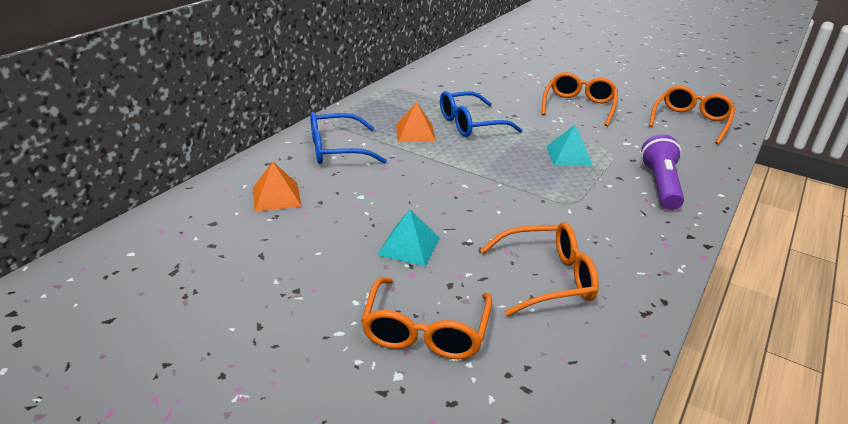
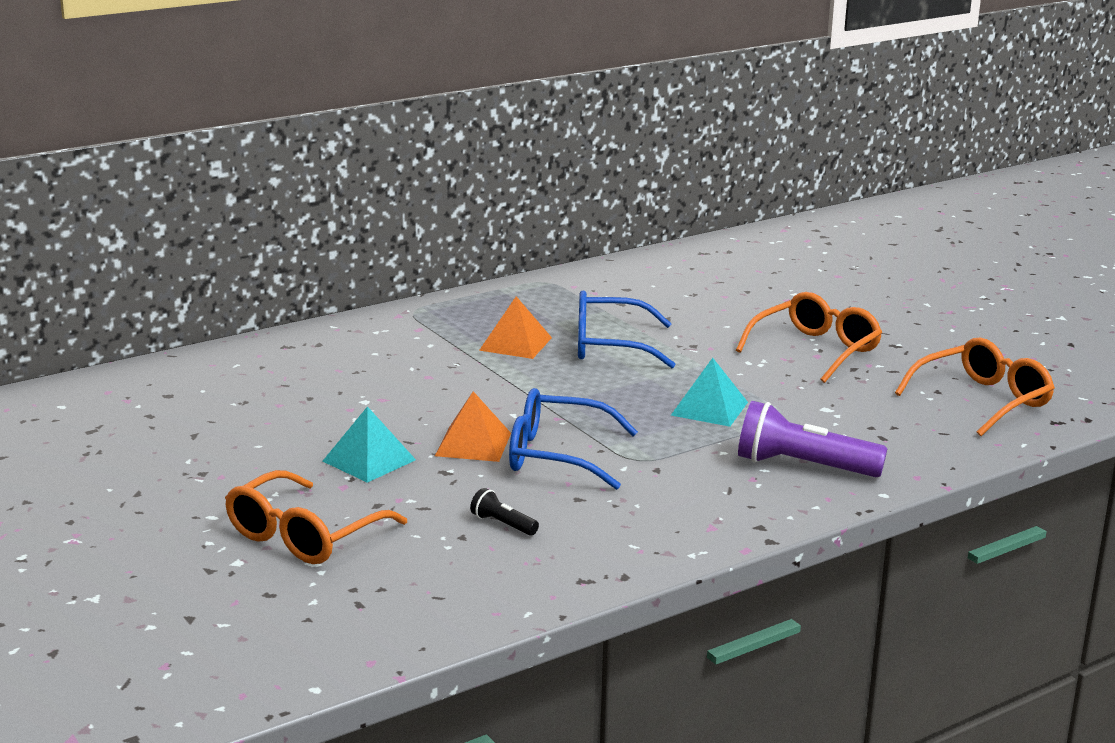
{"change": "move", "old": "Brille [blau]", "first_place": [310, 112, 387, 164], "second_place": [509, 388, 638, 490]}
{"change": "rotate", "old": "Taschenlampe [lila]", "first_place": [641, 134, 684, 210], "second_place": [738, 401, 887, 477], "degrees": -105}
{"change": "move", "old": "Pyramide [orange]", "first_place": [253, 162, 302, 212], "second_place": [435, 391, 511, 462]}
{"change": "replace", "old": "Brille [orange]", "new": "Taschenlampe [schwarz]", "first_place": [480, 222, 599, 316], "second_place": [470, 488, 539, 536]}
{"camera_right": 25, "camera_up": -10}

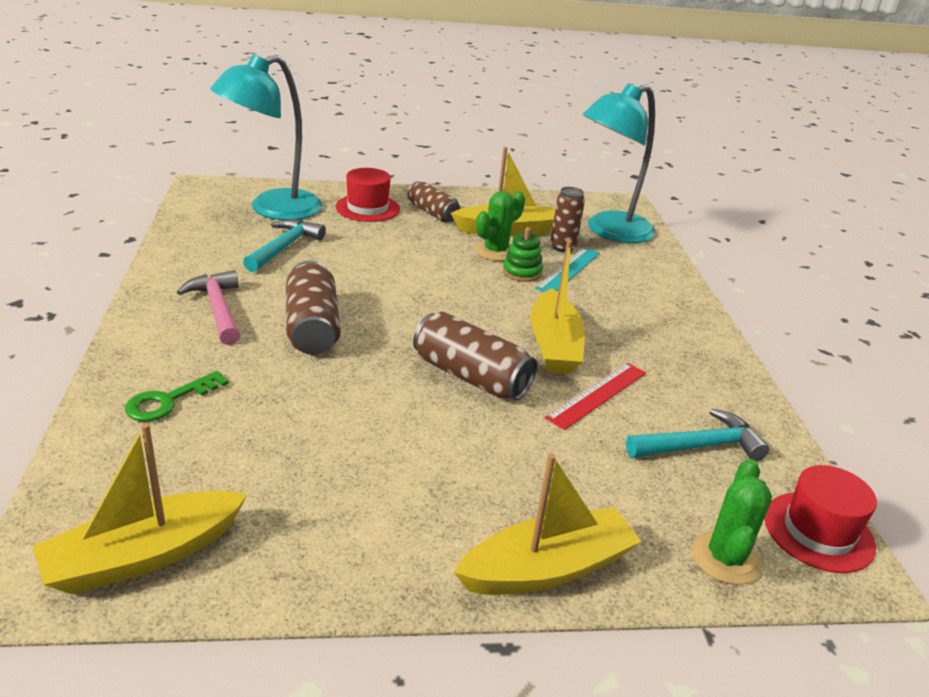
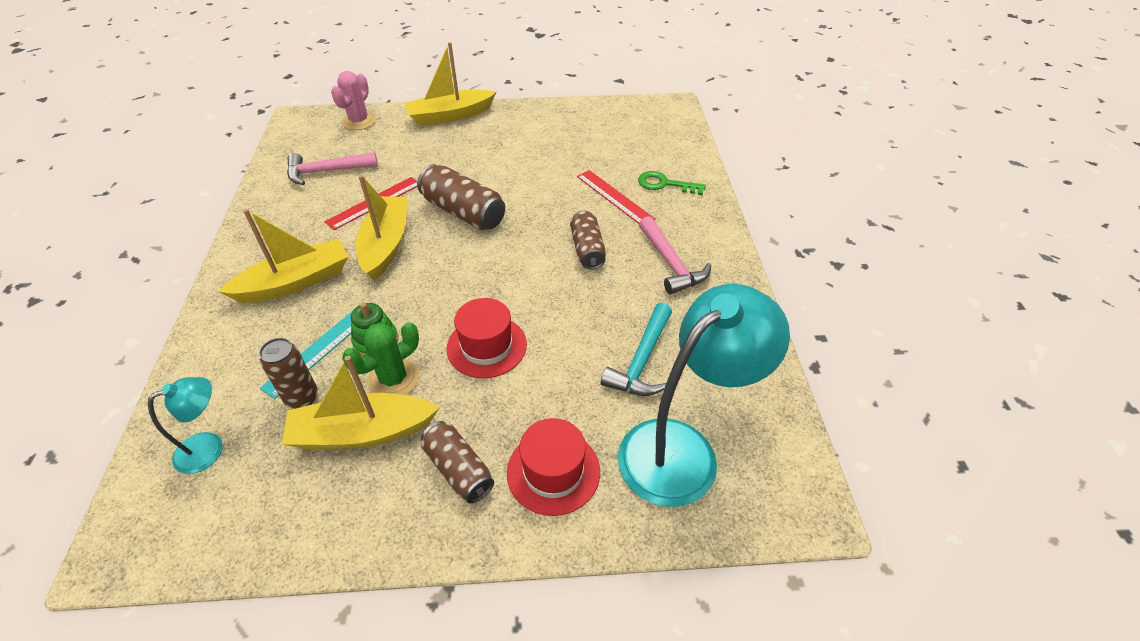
{"change": "resize", "old": "Lampe [türkis]", "first_place": [582, 83, 656, 243], "second_place": [148, 377, 223, 474], "factor": 0.48}
{"change": "resize", "old": "Dose [braun]", "first_place": [286, 261, 340, 355], "second_place": [570, 211, 606, 269], "factor": 0.67}
{"change": "rotate", "old": "Schlüssel [grün]", "first_place": [125, 371, 229, 422], "second_place": [638, 171, 706, 195], "degrees": -120}
{"change": "recolor", "old": "Hammer [türkis]", "new": "Hammer [rosa]", "first_place": [626, 408, 770, 461], "second_place": [287, 152, 378, 185]}
{"change": "move", "old": "Boot [gelb]", "first_place": [33, 423, 248, 594], "second_place": [218, 209, 348, 303]}
{"change": "recolor", "old": "Kaktus [grün]", "new": "Kaktus [rosa]", "first_place": [692, 459, 772, 585], "second_place": [331, 71, 376, 130]}
{"change": "move", "old": "Hut [rot]", "first_place": [764, 465, 877, 573], "second_place": [446, 298, 527, 378]}
{"change": "insert", "new": "Lineal [rot]", "second_place": [577, 170, 656, 224]}
{"camera_right": -175, "camera_up": 15}

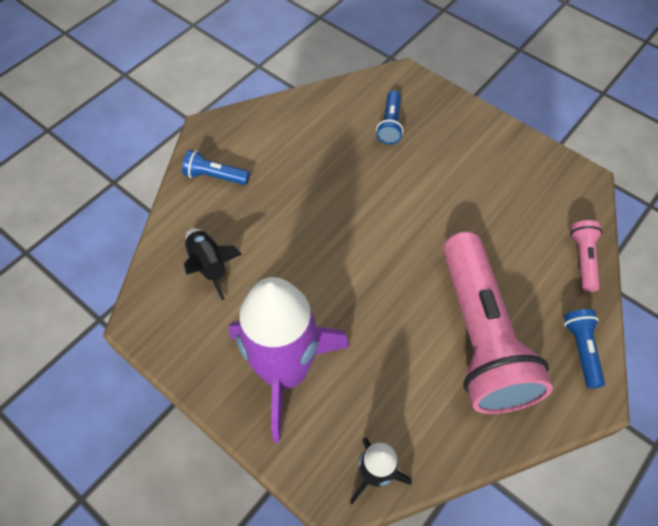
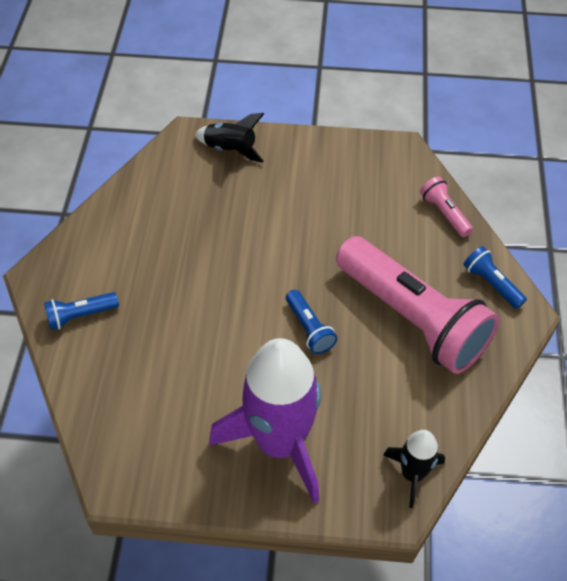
{"change": "move", "old": "Taschenlampe [blau]", "first_place": [376, 90, 403, 144], "second_place": [286, 290, 337, 354]}
{"change": "move", "old": "Rakete [schwarz]", "first_place": [184, 228, 242, 300], "second_place": [194, 113, 264, 163]}
{"camera_right": -35, "camera_up": -5}

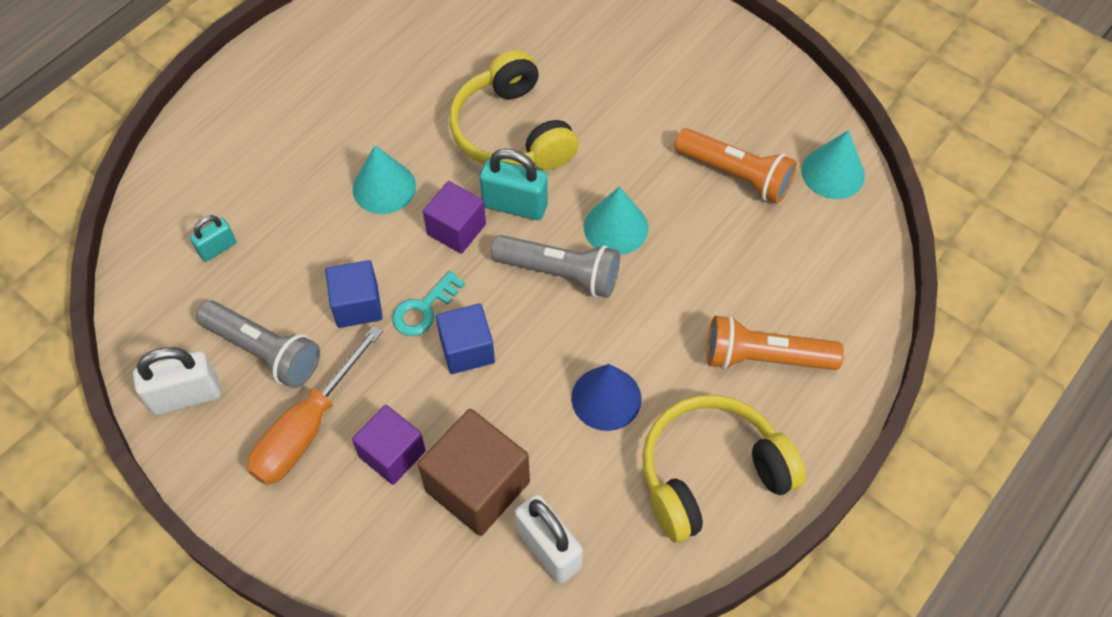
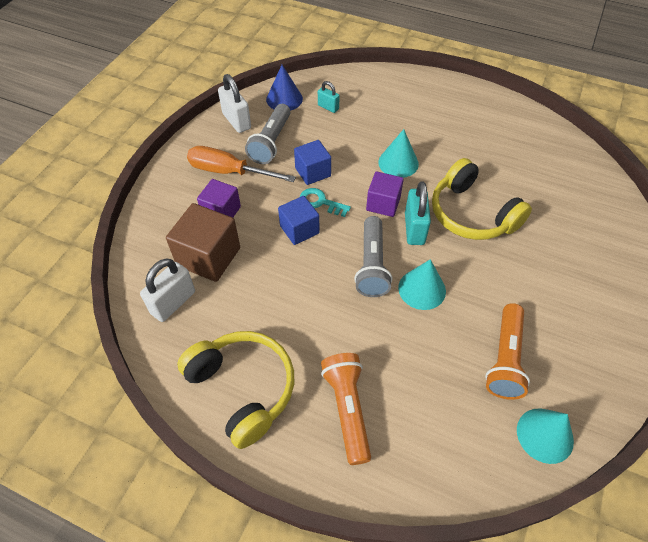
{"change": "rotate", "old": "Kopfhörer [gelb]", "first_place": [449, 50, 578, 170], "second_place": [432, 158, 532, 240], "degrees": -90}
{"change": "move", "old": "Kegel [blau]", "first_place": [571, 364, 641, 431], "second_place": [266, 65, 303, 111]}
{"camera_right": 75, "camera_up": -5}

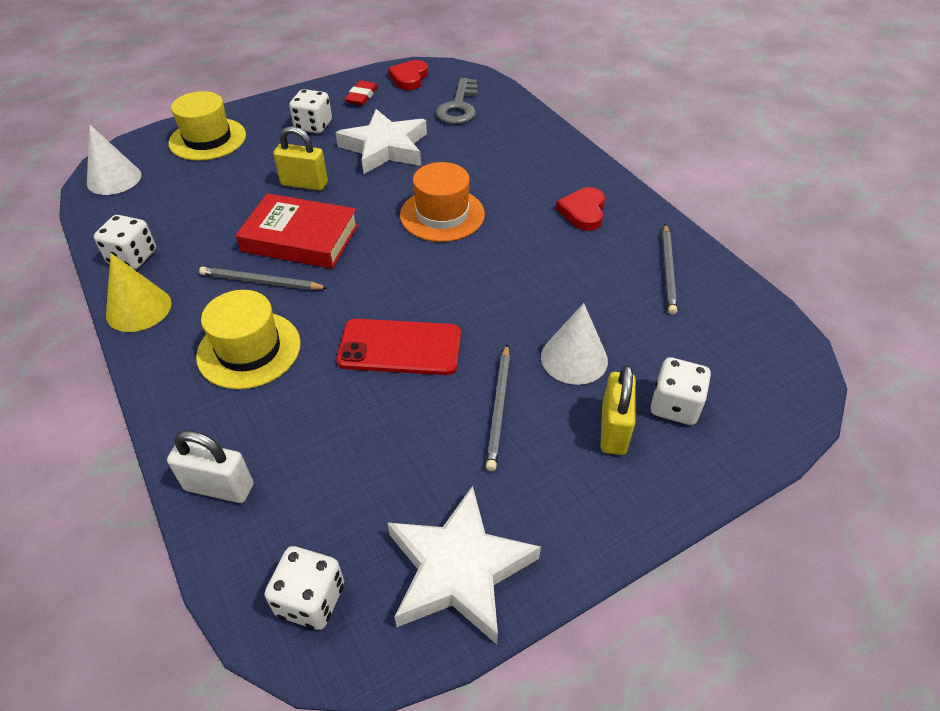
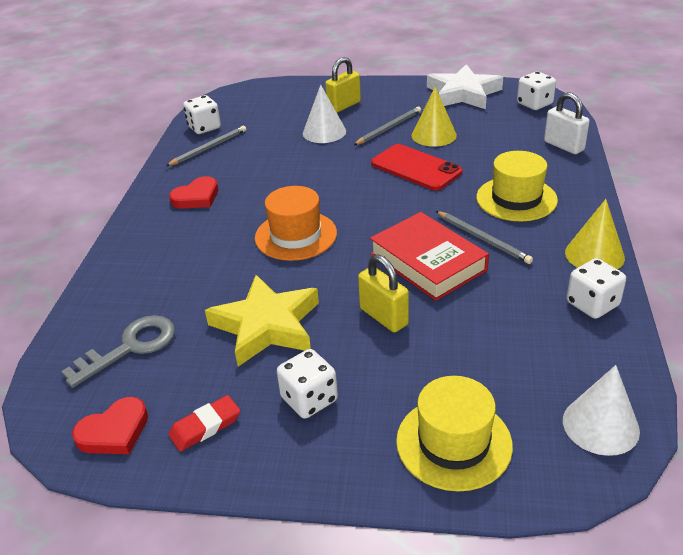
{"change": "recolor", "old": "Stern [weiß]", "new": "Stern [gelb]", "first_place": [336, 109, 427, 174], "second_place": [205, 275, 319, 367]}
{"change": "move", "old": "Spielwürfel [weiß]", "first_place": [651, 357, 711, 425], "second_place": [183, 95, 221, 134]}
{"change": "insert", "new": "Kegel [gelb]", "second_place": [412, 87, 457, 147]}
{"camera_right": -140, "camera_up": -10}

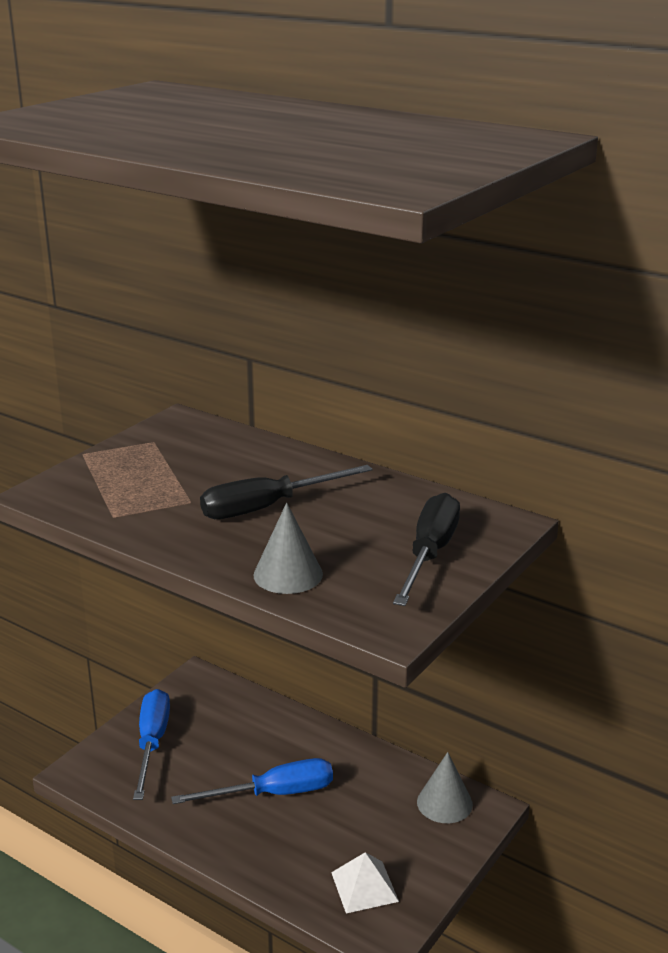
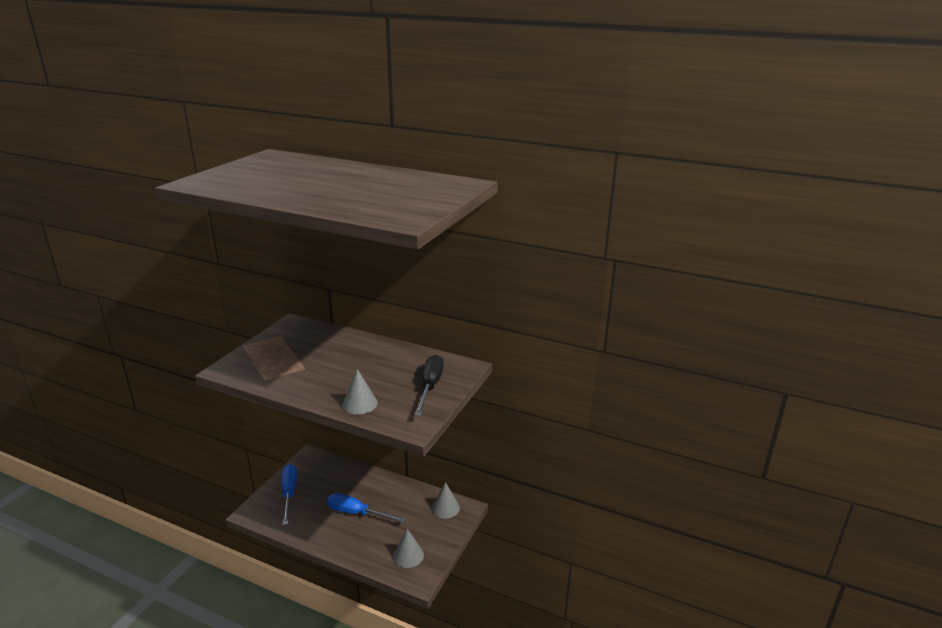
{"change": "delete", "old": "Schraubenzieher [schwarz]", "first_place": [200, 465, 373, 519]}
{"change": "rotate", "old": "Schraubenzieher [blau]", "first_place": [171, 758, 333, 804], "second_place": [327, 493, 406, 523], "degrees": -135}
{"change": "replace", "old": "Pyramide [weiß]", "new": "Kegel [grau]", "first_place": [331, 852, 399, 913], "second_place": [393, 529, 424, 568]}
{"camera_right": -10, "camera_up": 0}

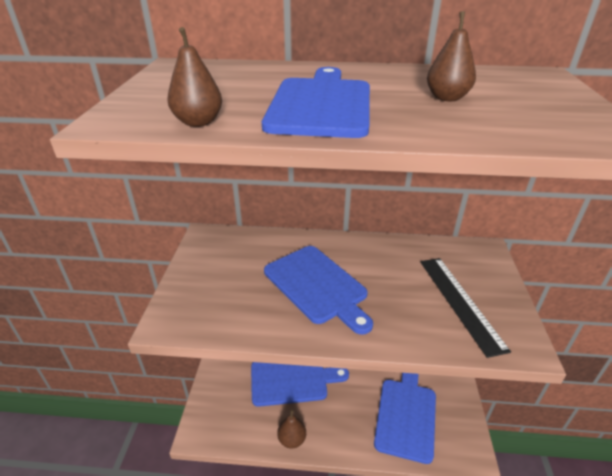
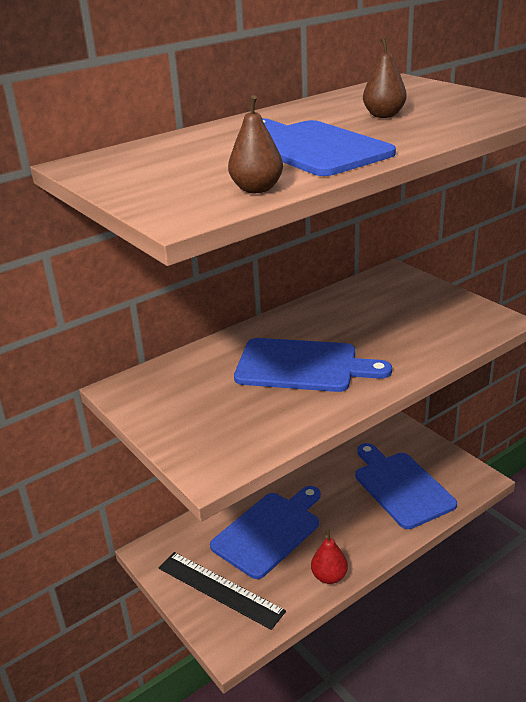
{"change": "move", "old": "Lineal [schwarz]", "first_place": [420, 258, 511, 358], "second_place": [158, 552, 286, 630]}
{"change": "recolor", "old": "Birne [braun]", "new": "Birne [rot]", "first_place": [277, 409, 306, 448], "second_place": [311, 529, 348, 584]}
{"camera_right": -40, "camera_up": -5}

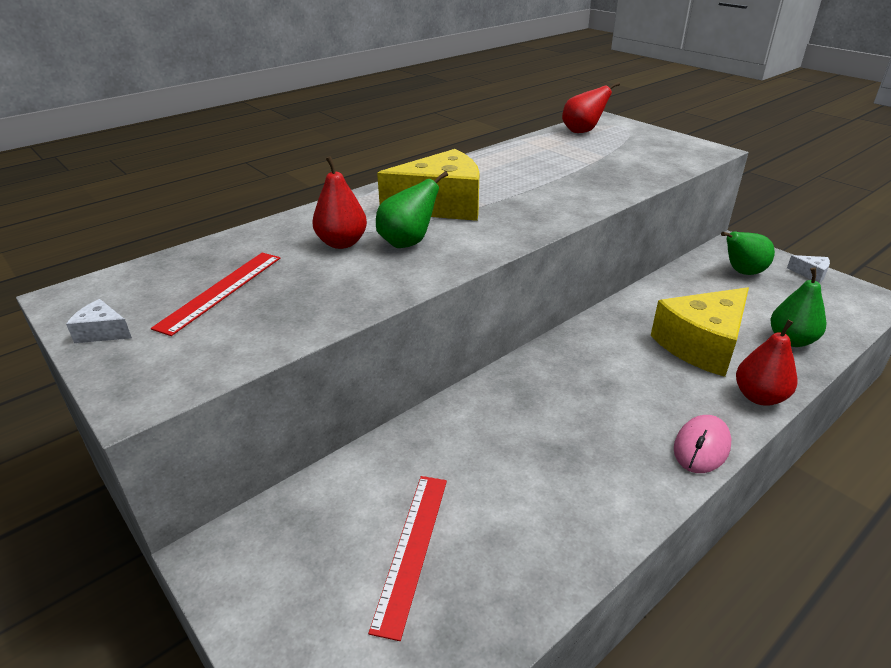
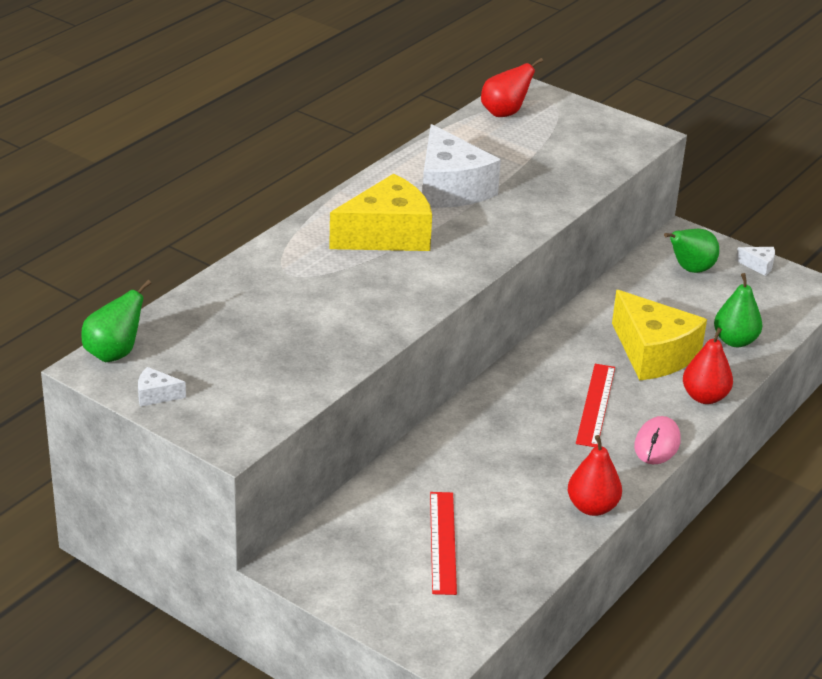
{"change": "move", "old": "Birne [rot]", "first_place": [312, 156, 367, 249], "second_place": [568, 435, 622, 516]}
{"change": "move", "old": "Birne [grün]", "first_place": [376, 171, 448, 248], "second_place": [81, 280, 151, 362]}
{"change": "move", "old": "Lineal [rot]", "first_place": [151, 253, 280, 336], "second_place": [576, 364, 615, 447]}
{"change": "rotate", "old": "Käse [gelb]", "first_place": [651, 287, 749, 377], "second_place": [612, 290, 707, 380], "degrees": -75}
{"change": "insert", "new": "Käse [weiß]", "second_place": [422, 124, 501, 208]}
{"camera_right": -15, "camera_up": 0}

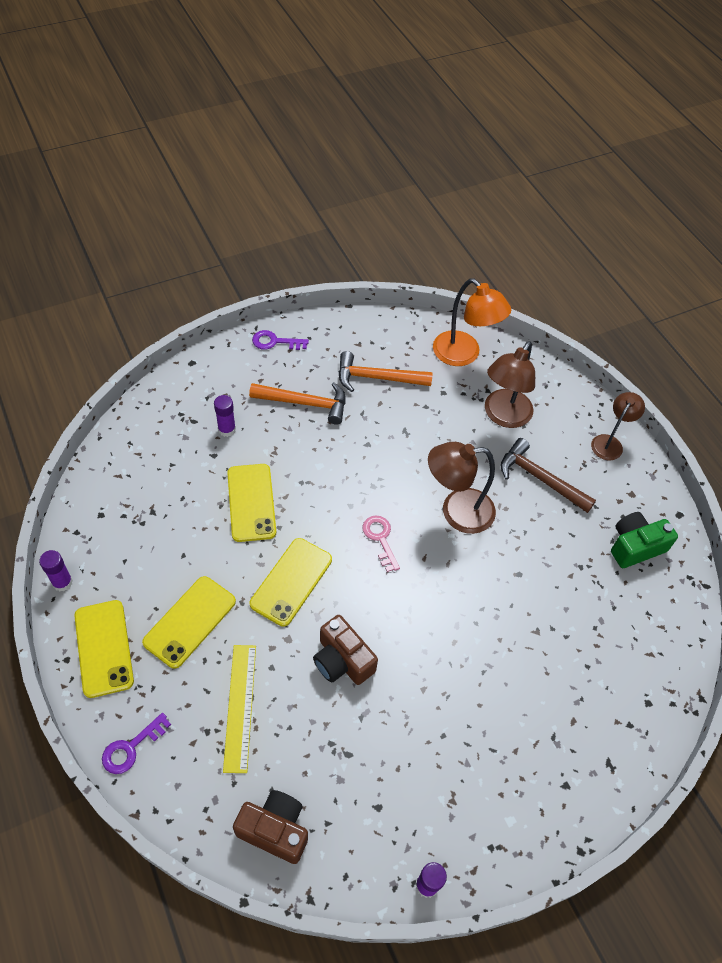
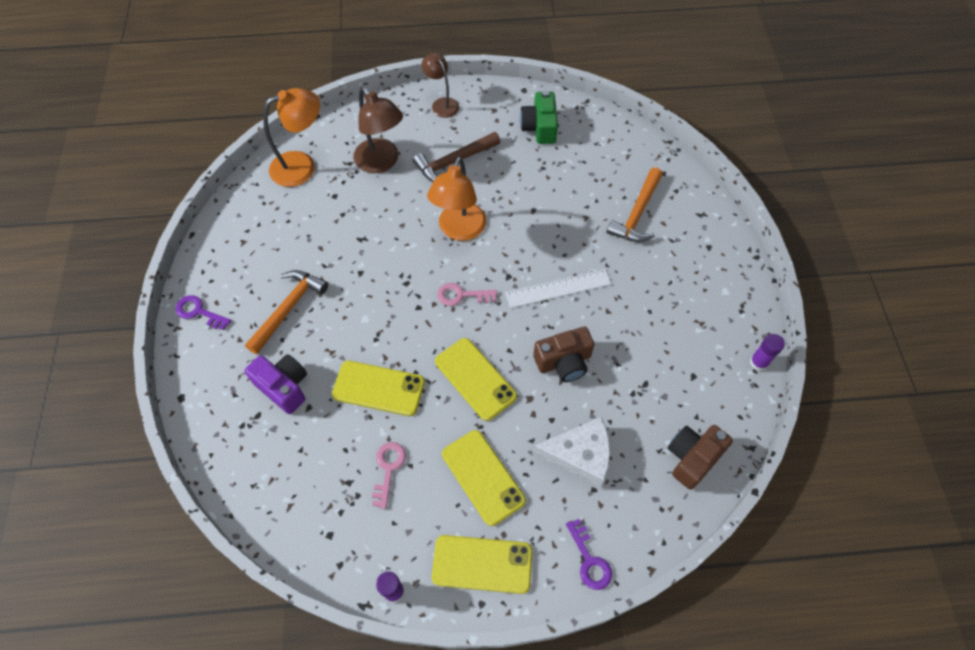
{"change": "rotate", "old": "Schlüssel [lila]", "first_place": [252, 330, 309, 350], "second_place": [176, 295, 231, 330], "degrees": 90}
{"change": "move", "old": "Hammer [orange]", "first_place": [339, 351, 433, 392], "second_place": [606, 167, 663, 242]}
{"change": "replace", "old": "Klebestift [lila]", "new": "Kamera [lila]", "first_place": [214, 395, 236, 437], "second_place": [244, 354, 307, 414]}
{"change": "recolor", "old": "Lampe [braun]", "new": "Lampe [orange]", "first_place": [428, 442, 496, 534], "second_place": [427, 156, 486, 241]}
{"change": "replace", "old": "Lineal [gelb]", "new": "Käse [weiß]", "first_place": [223, 645, 256, 773], "second_place": [533, 417, 610, 488]}
{"change": "insert", "new": "Lineal [weiß]", "second_place": [505, 269, 611, 308]}
{"change": "insert", "new": "Schlüssel [rosa]", "second_place": [372, 442, 406, 509]}
{"camera_right": -65, "camera_up": 5}

